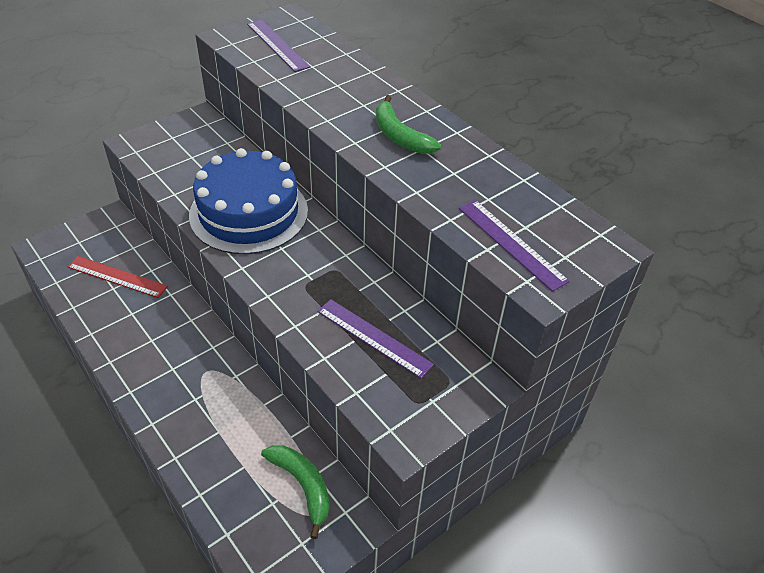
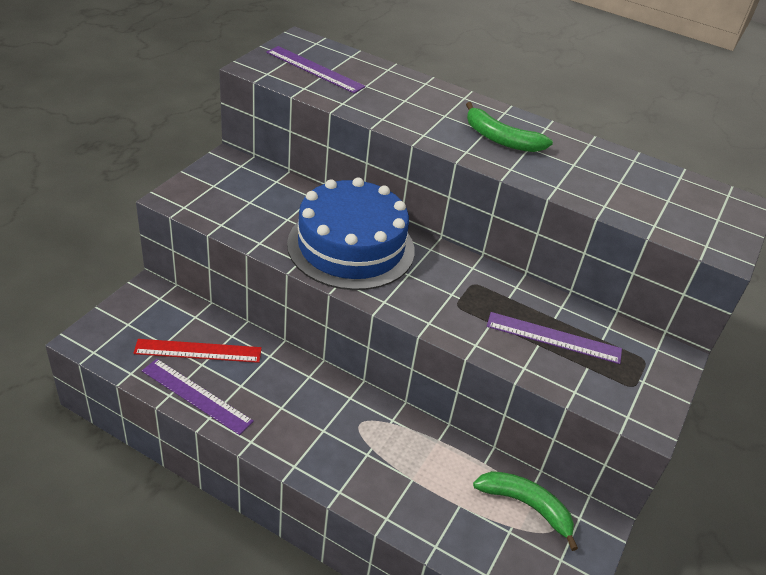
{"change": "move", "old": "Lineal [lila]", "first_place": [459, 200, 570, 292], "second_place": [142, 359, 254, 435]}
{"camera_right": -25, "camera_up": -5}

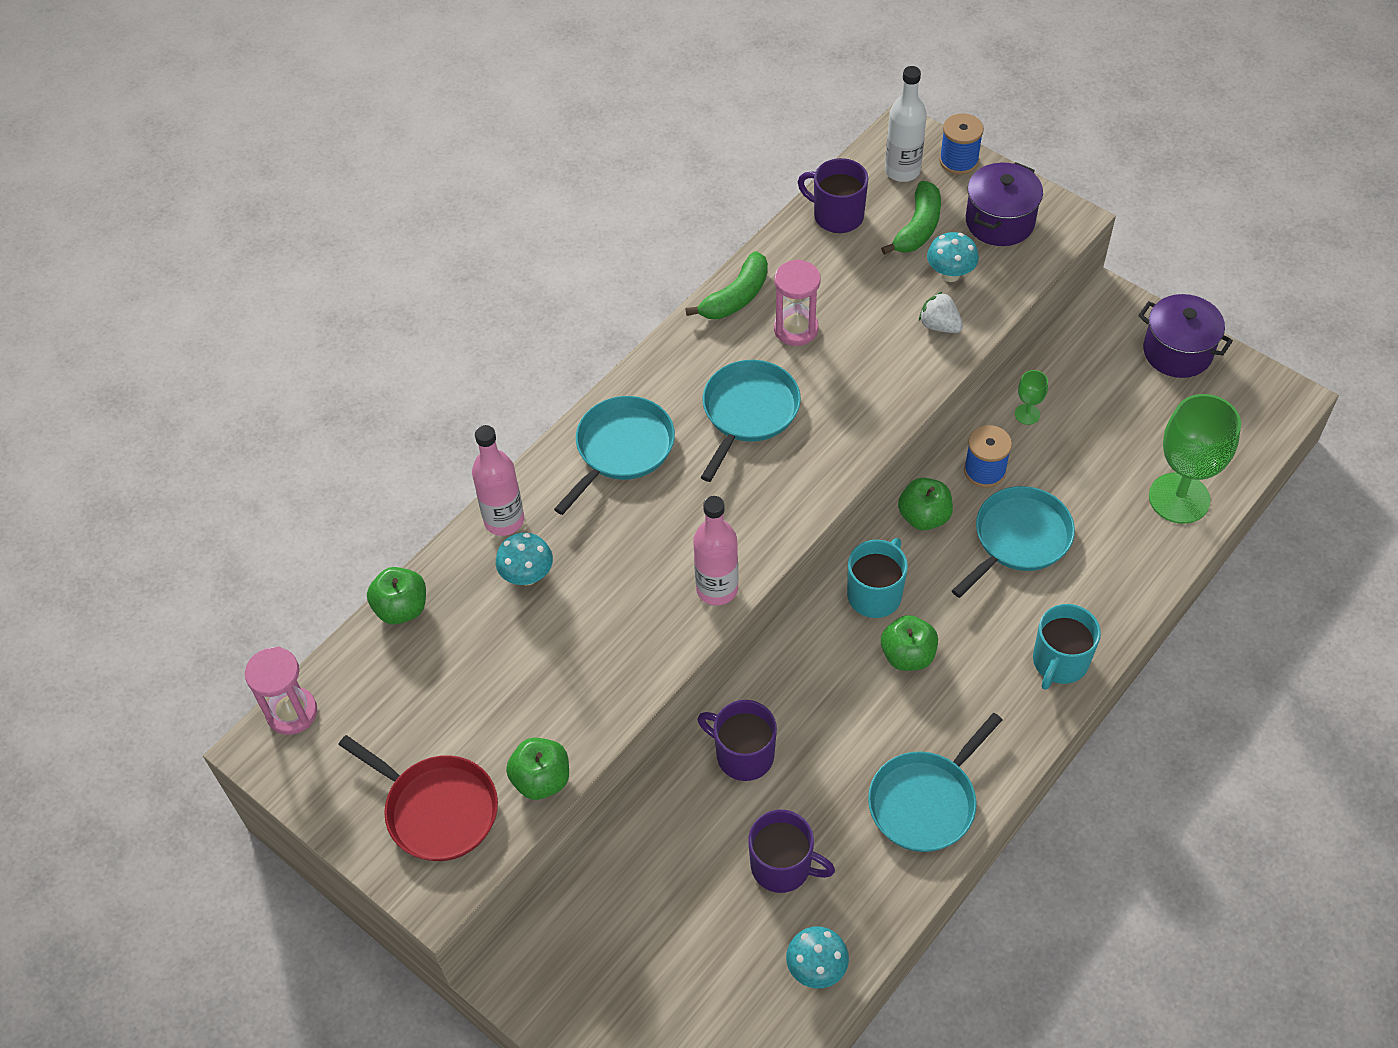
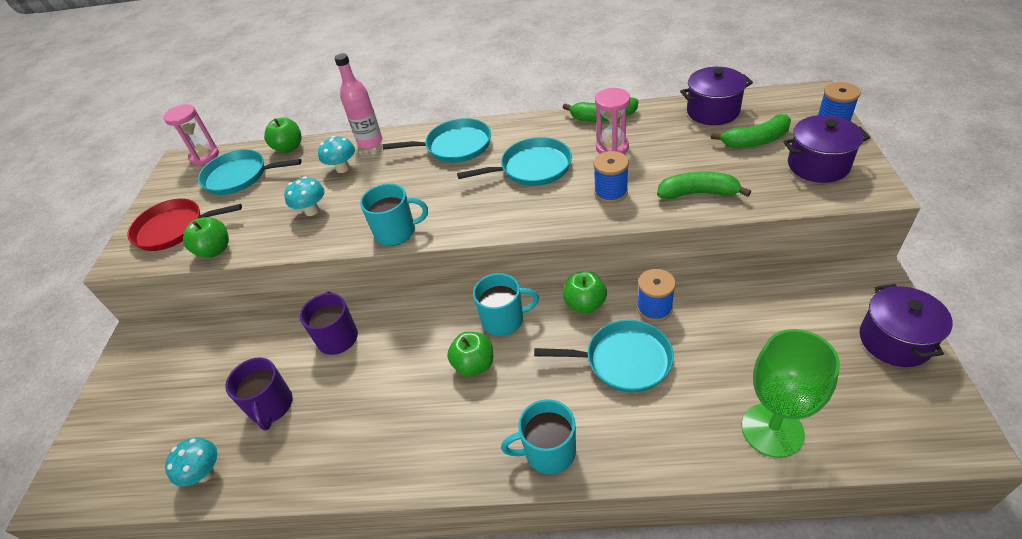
{"change": "delete", "old": "Flasche [weiß]", "first_place": [885, 66, 927, 182]}
{"change": "replace", "old": "Tasse [lila]", "new": "Kochtopf [lila]", "first_place": [798, 158, 869, 233], "second_place": [680, 67, 753, 125]}
{"change": "move", "old": "Pilz [türkis]", "first_place": [927, 232, 979, 282], "second_place": [284, 177, 325, 216]}
{"change": "replace", "old": "Erdbeere [weiß]", "new": "Banane [grün]", "first_place": [919, 291, 963, 333], "second_place": [657, 172, 751, 199]}
{"change": "delete", "old": "Kelch [grün]", "first_place": [1015, 370, 1048, 425]}
{"change": "replace", "old": "Flasche [rosa]", "new": "Tasse [türkis]", "first_place": [693, 496, 738, 605], "second_place": [360, 183, 428, 246]}
{"change": "move", "old": "Pfanne [türkis]", "first_place": [868, 713, 1002, 852], "second_place": [198, 149, 302, 195]}
{"change": "rotate", "old": "Pfanne [rot]", "first_place": [338, 735, 498, 861], "second_place": [127, 199, 242, 251], "degrees": 90}
{"change": "insert", "new": "Garnrolle [blau]", "second_place": [594, 151, 629, 203]}
{"camera_right": 55, "camera_up": -10}

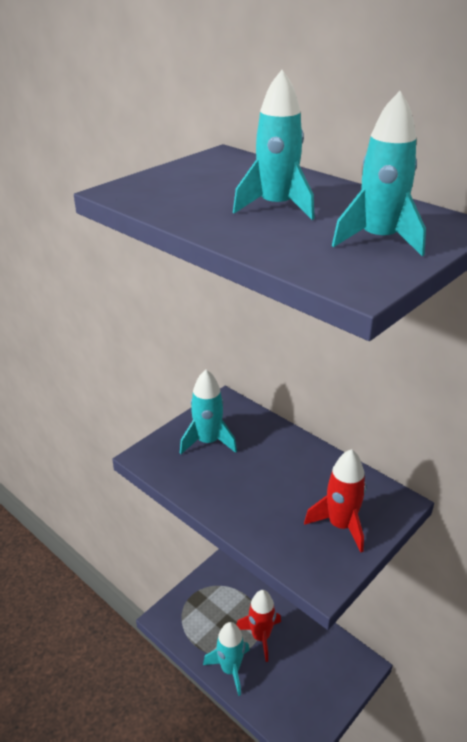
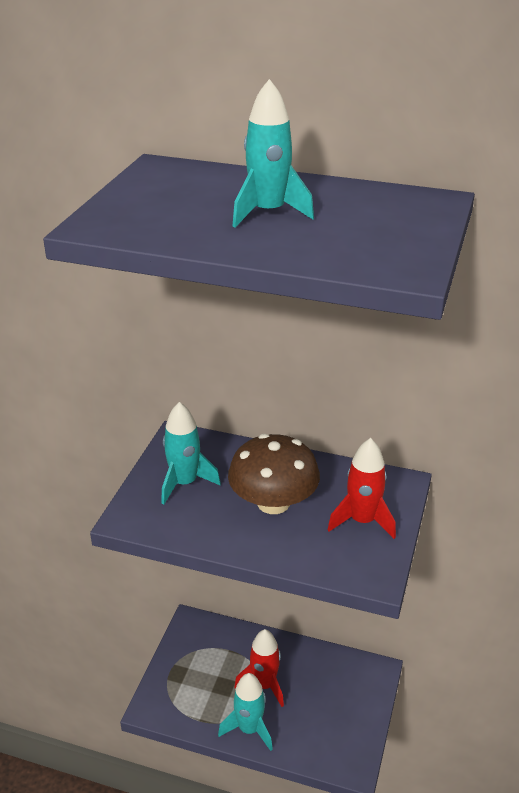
{"change": "delete", "old": "Rakete [türkis]", "first_place": [332, 91, 426, 256]}
{"change": "insert", "new": "Pilz [braun]", "second_place": [228, 434, 320, 514]}
{"camera_right": -25, "camera_up": 0}

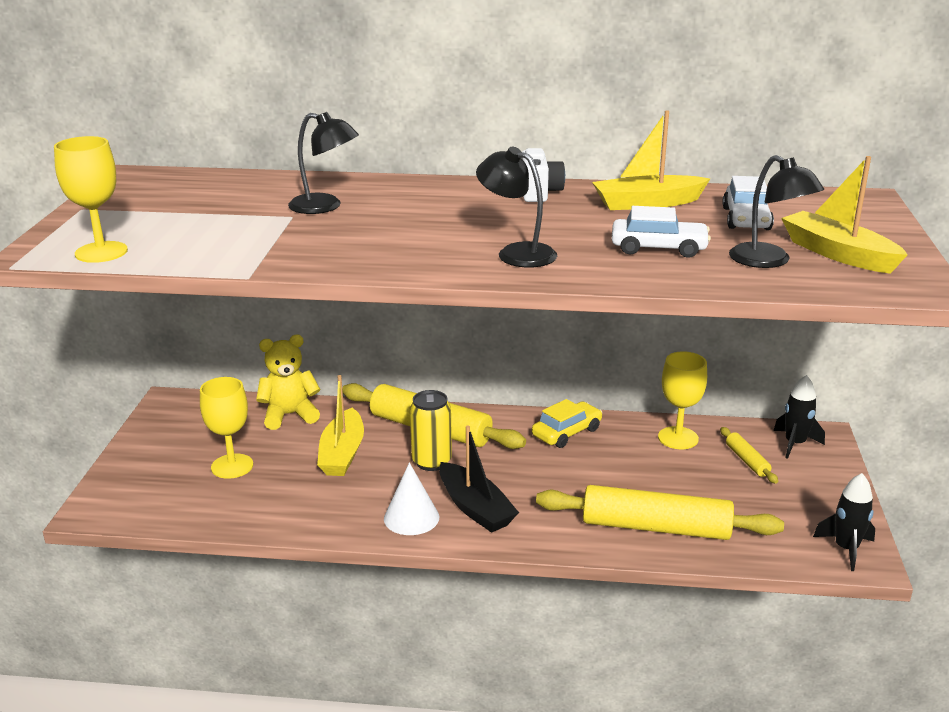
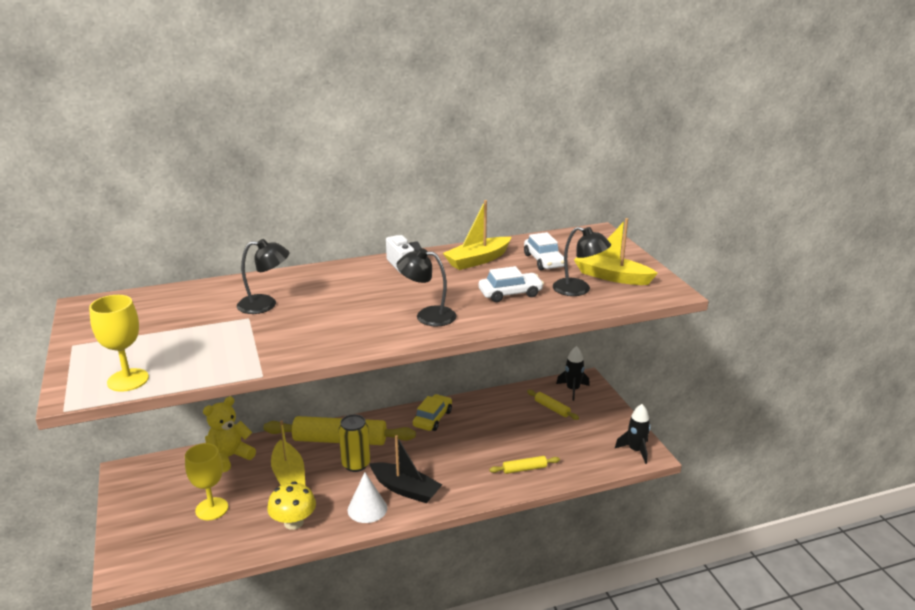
{"change": "delete", "old": "Kelch [gelb]", "first_place": [658, 351, 707, 449]}
{"change": "resize", "old": "Nudelholz [gelb]", "first_place": [536, 485, 784, 540], "second_place": [489, 456, 560, 474], "factor": 0.46}
{"change": "insert", "new": "Pilz [gelb]", "second_place": [267, 482, 316, 530]}
{"camera_right": -25, "camera_up": 0}

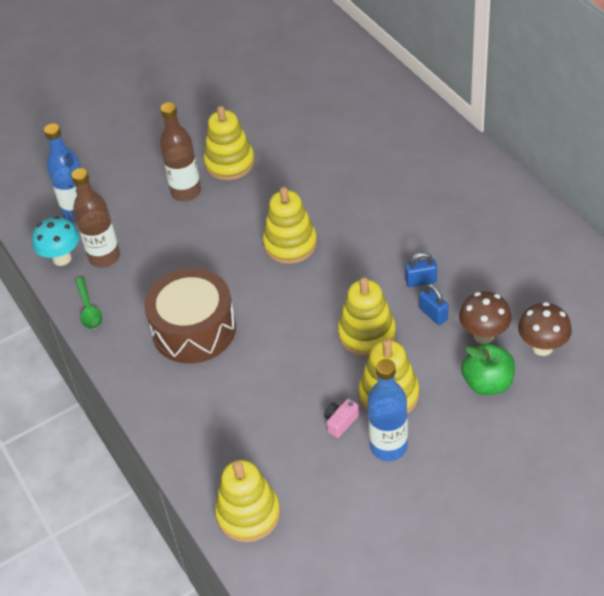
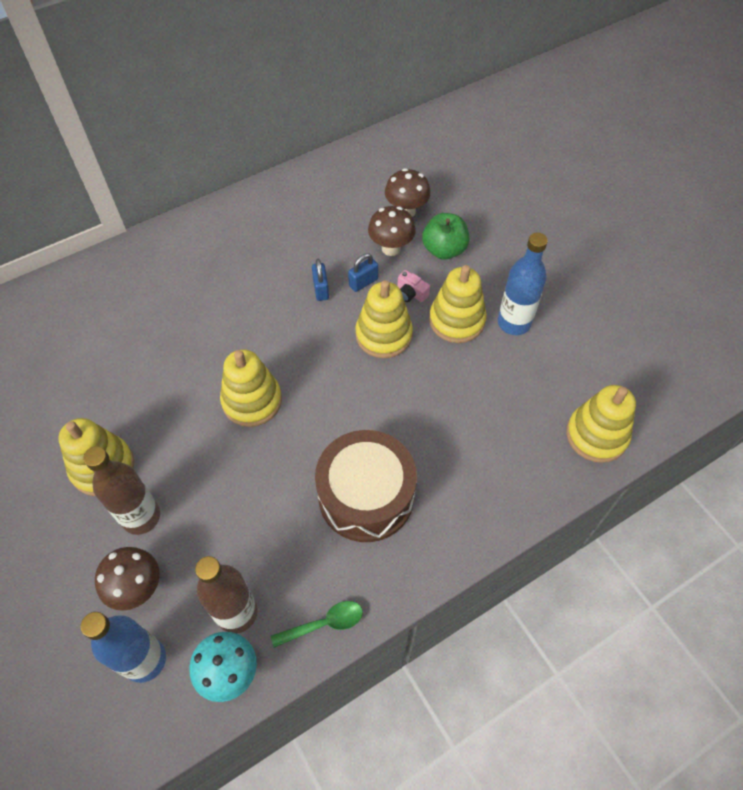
{"change": "move", "old": "Kamera [rosa]", "first_place": [324, 399, 359, 438], "second_place": [397, 270, 430, 302]}
{"change": "insert", "new": "Pilz [braun]", "second_place": [95, 547, 159, 611]}
{"camera_right": -95, "camera_up": 10}

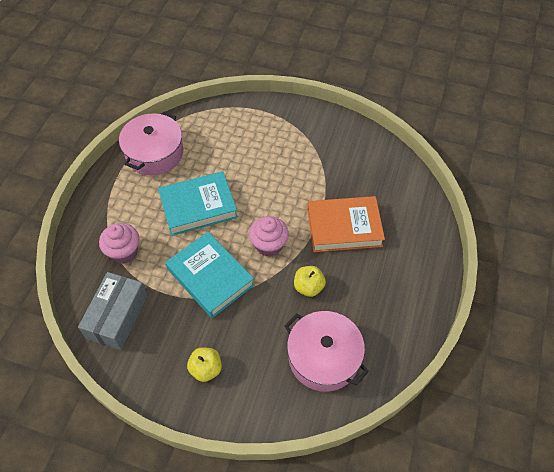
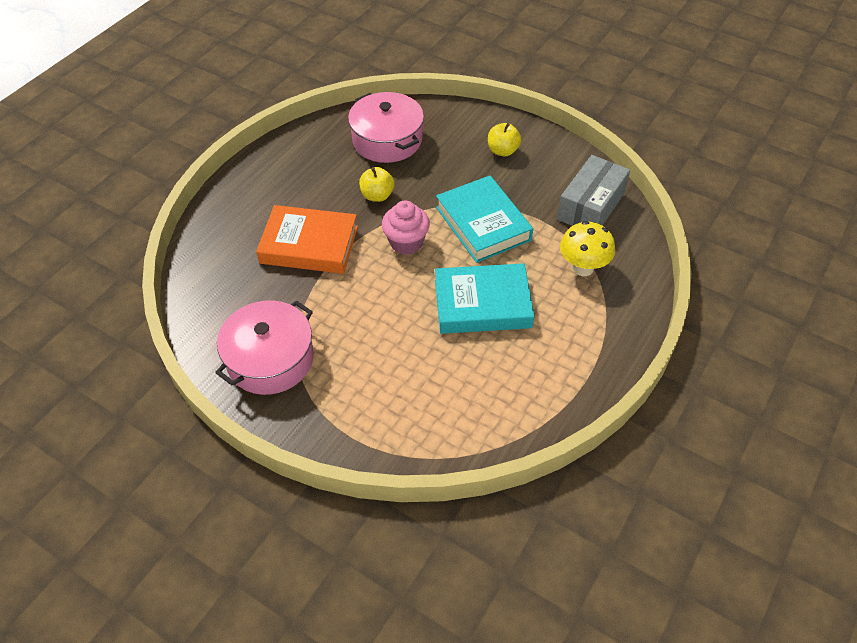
{"change": "move", "old": "Kochtopf [rosa]", "first_place": [119, 112, 183, 175], "second_place": [215, 300, 314, 395]}
{"change": "replace", "old": "Muffin [rosa]", "new": "Pilz [gelb]", "first_place": [99, 223, 139, 264], "second_place": [560, 221, 615, 276]}
{"camera_right": -165, "camera_up": -5}

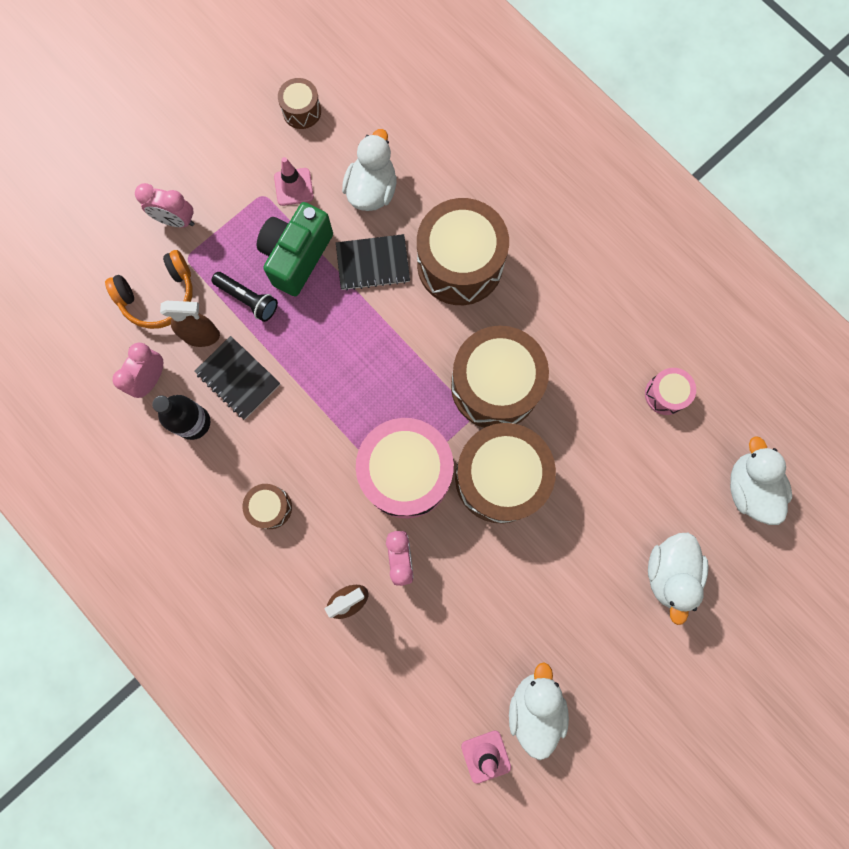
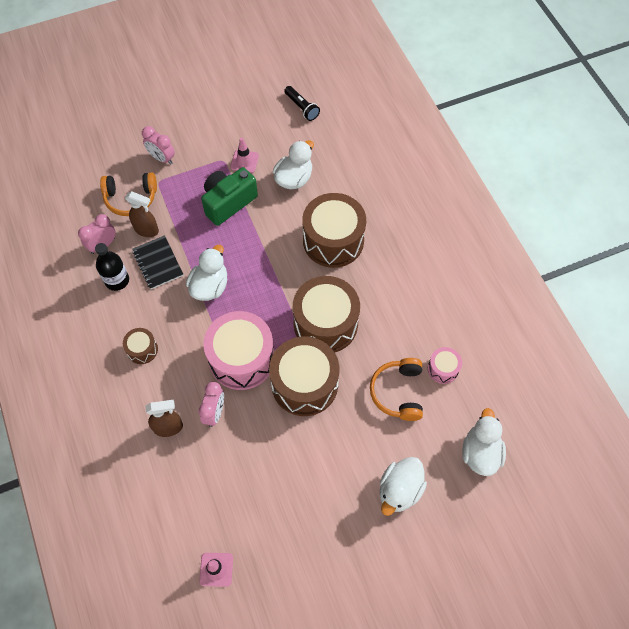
{"change": "delete", "old": "Trommel [braun]", "first_place": [278, 78, 321, 129]}
{"change": "delete", "old": "Notizbuch [schwarz]", "first_place": [336, 234, 410, 291]}
{"change": "move", "old": "Taschenlampe [schwarz]", "first_place": [211, 272, 278, 322], "second_place": [284, 86, 320, 121]}
{"change": "move", "old": "Ente [weiß]", "first_place": [509, 662, 569, 760], "second_place": [186, 245, 227, 301]}
{"change": "insert", "new": "Kopfhörer [orange]", "second_place": [370, 358, 423, 421]}
{"camera_right": 20, "camera_up": -15}

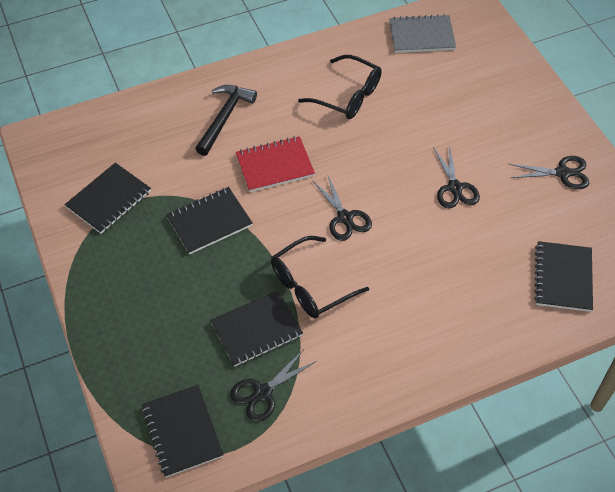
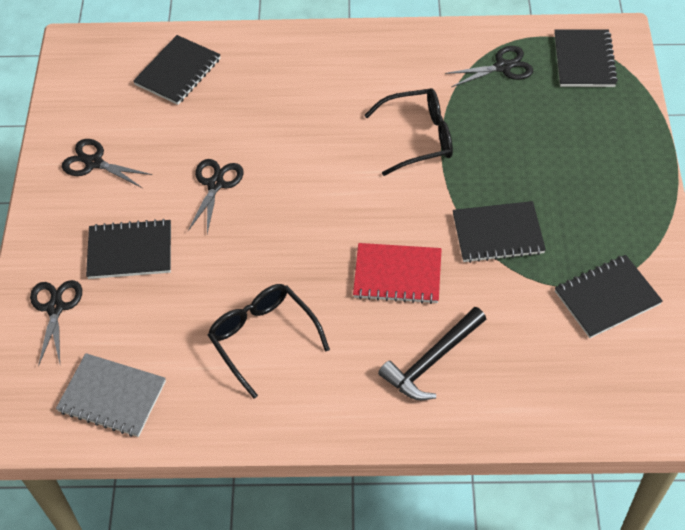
{"change": "move", "old": "Schere [schwarz]", "first_place": [313, 174, 372, 241], "second_place": [30, 280, 82, 367]}
{"change": "move", "old": "Notizbuch [schwarz]", "first_place": [210, 290, 303, 367], "second_place": [86, 219, 171, 279]}
{"camera_right": -155, "camera_up": 0}

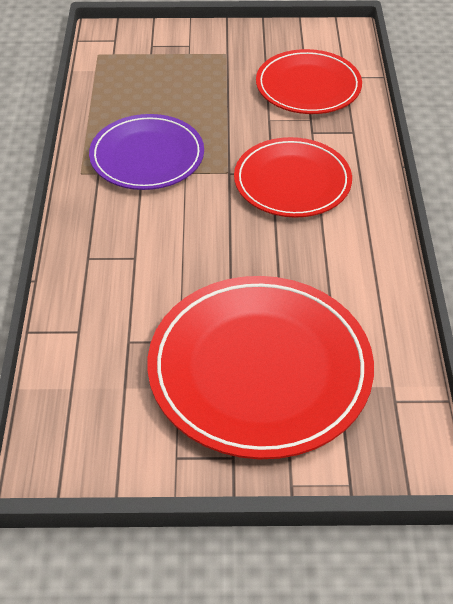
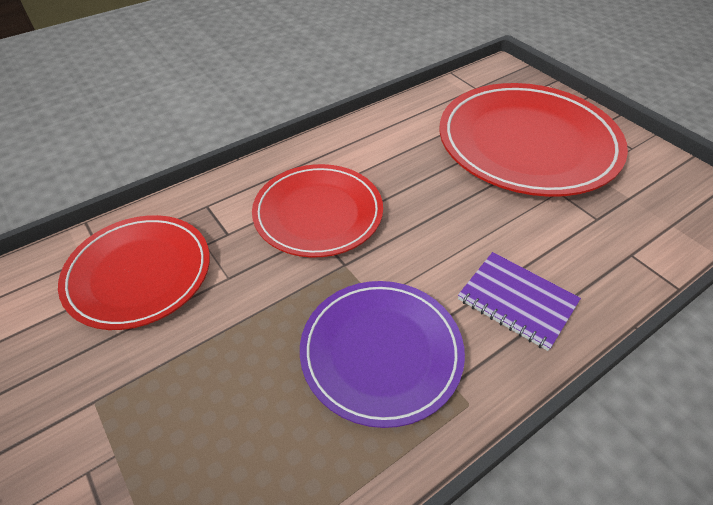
{"change": "insert", "new": "Notizbuch [lila]", "second_place": [458, 252, 581, 351]}
{"camera_right": -125, "camera_up": 0}

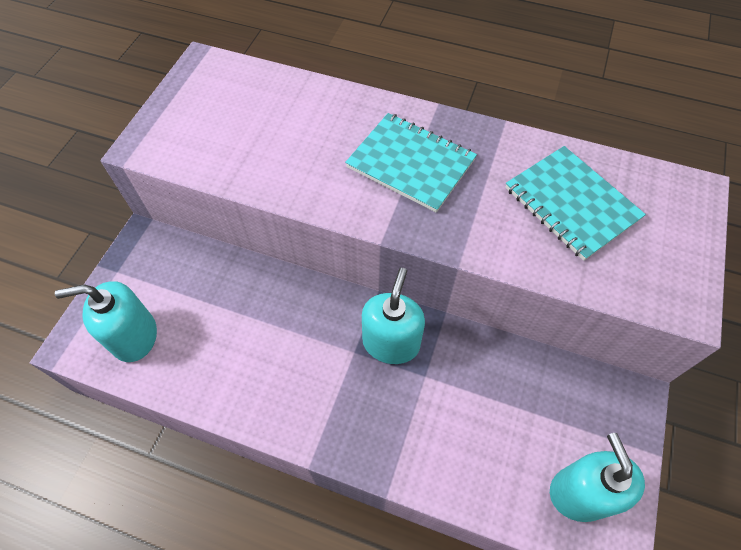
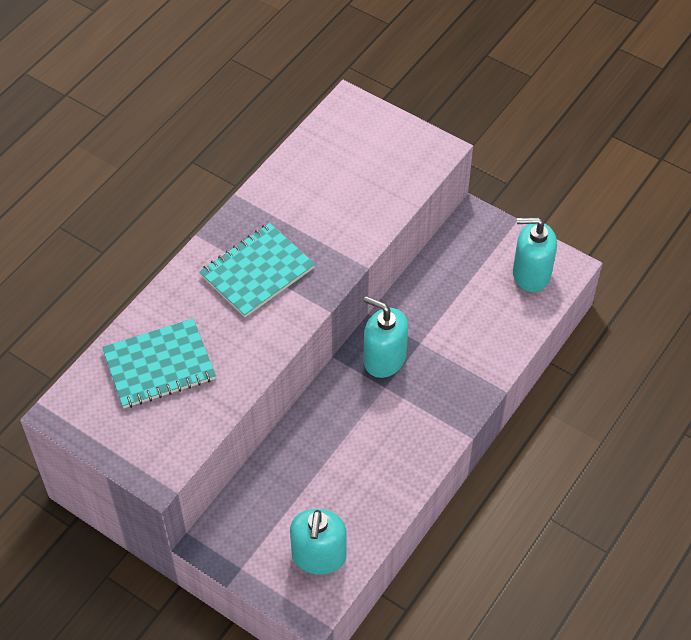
{"change": "move", "old": "Notizbuch [türkis]", "first_place": [505, 146, 646, 261], "second_place": [102, 319, 216, 408]}
{"camera_right": -75, "camera_up": -5}

